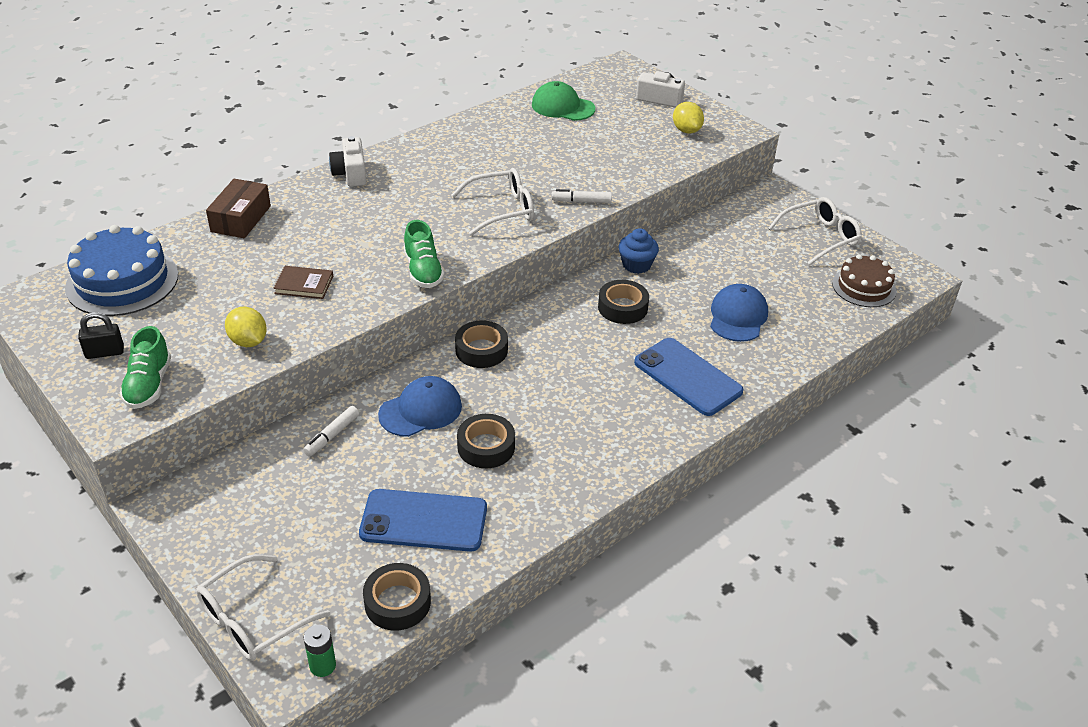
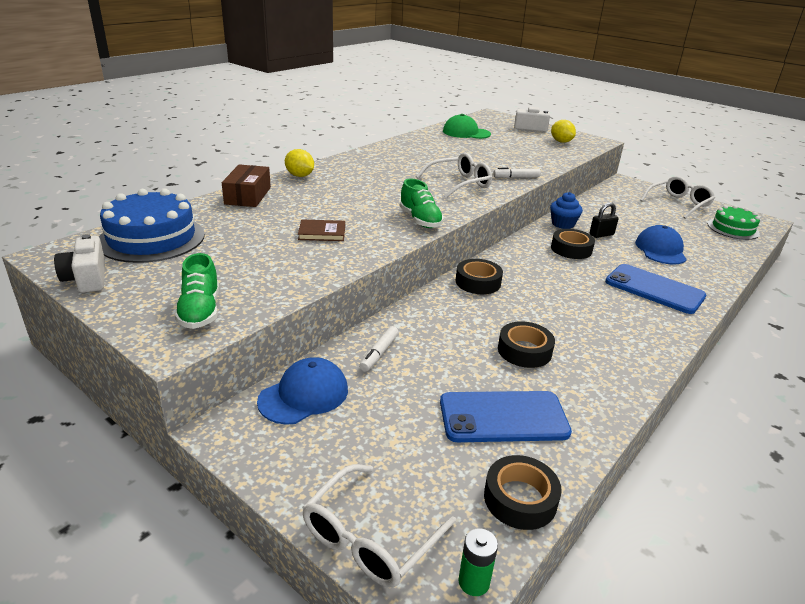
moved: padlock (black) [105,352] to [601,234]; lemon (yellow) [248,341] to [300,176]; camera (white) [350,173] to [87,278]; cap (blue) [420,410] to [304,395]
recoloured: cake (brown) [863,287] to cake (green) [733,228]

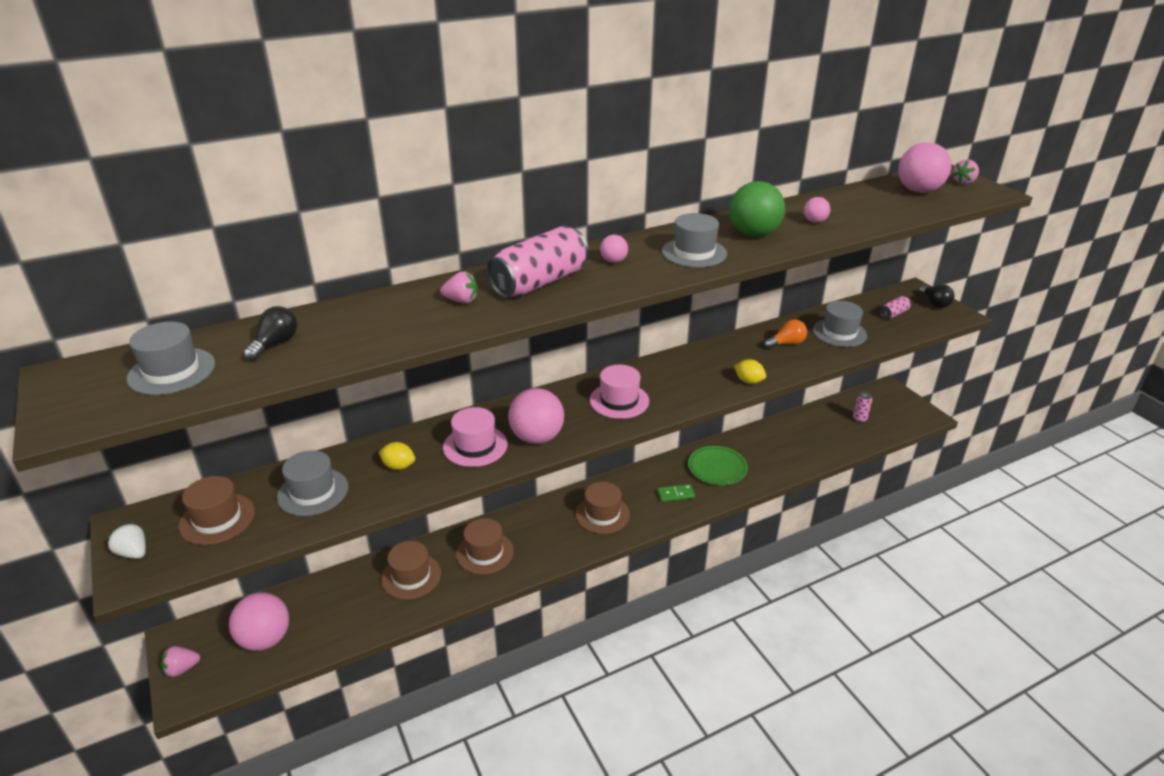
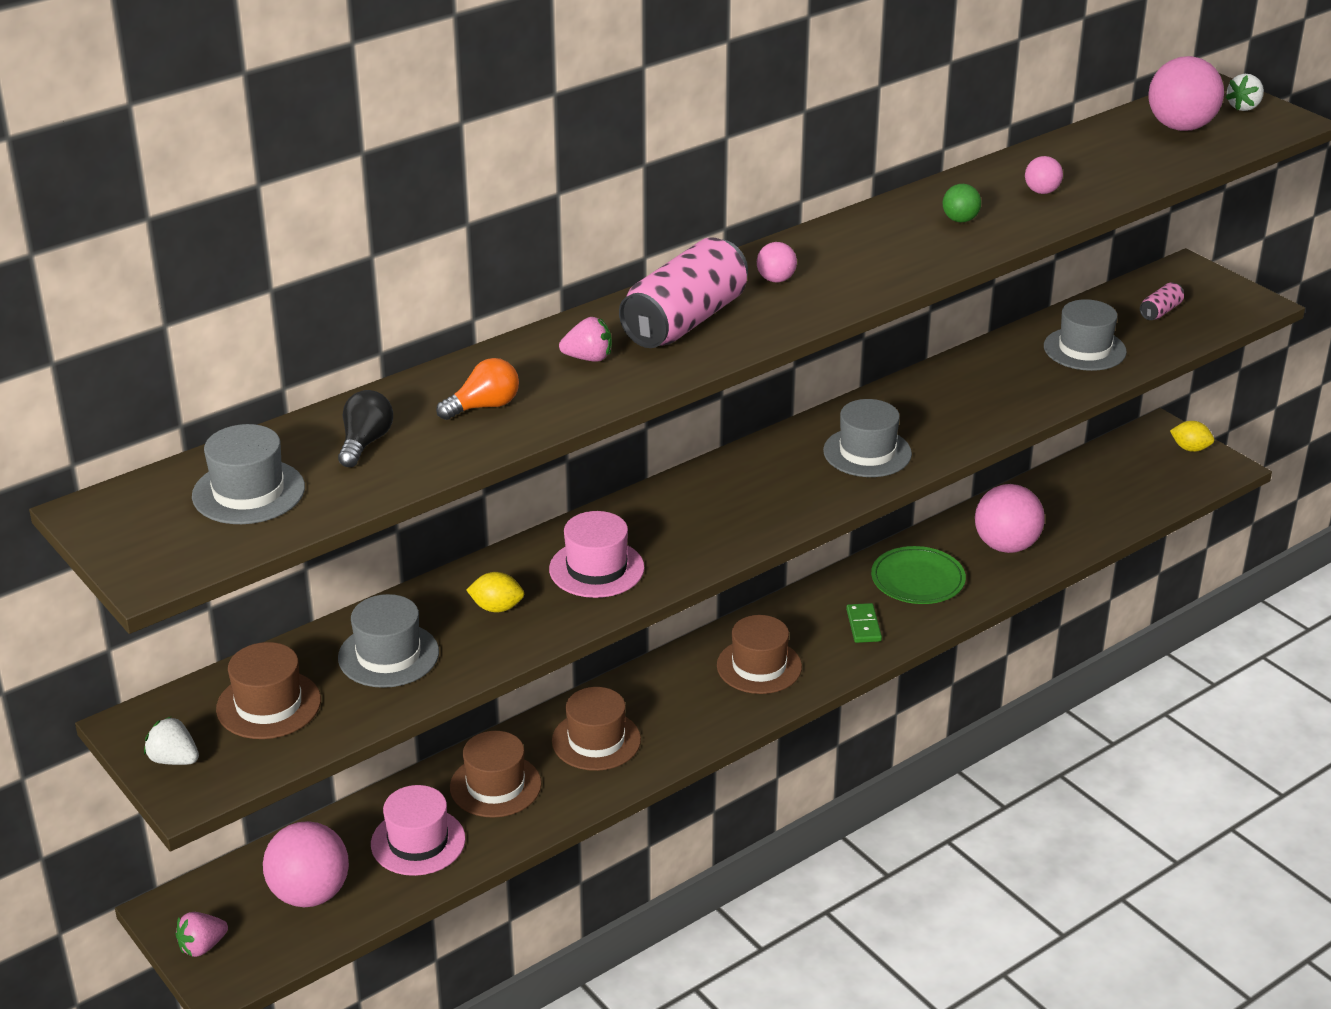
removed: can (pink) [859,419]; light bulb (black) [934,303]
moved: ball (pink) [537,437] to [1006,546]; hat (pink) [619,400] to [418,842]; hat (grey) [694,253] to [867,452]; lemon (yellow) [748,381] to [1190,448]; light bulb (orange) [786,344] to [484,406]
recoloured: strawberry (pink) [964,182] to strawberry (white) [1244,107]
turned: domino (green) [675,494] = [863,625] 75 degrees counterclockwise
resized: ball (green) [753,234] = [960,220] x0.49

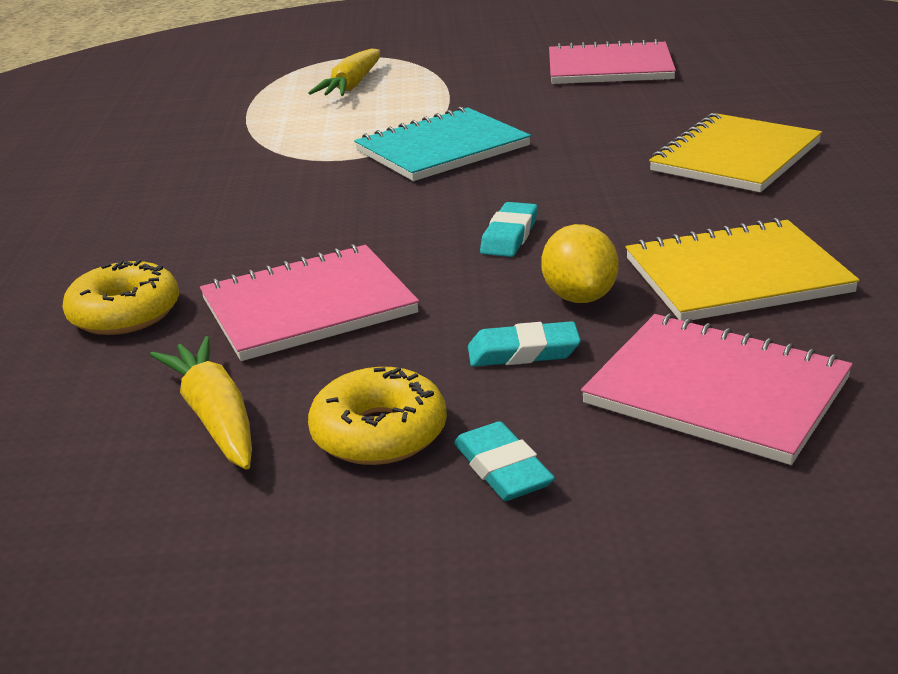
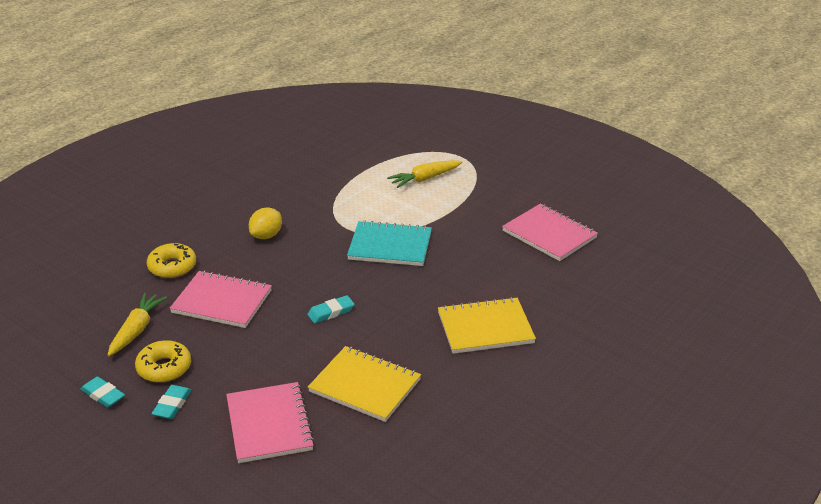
moved: eraser (turquoise) [523,352] to [103,395]; lemon (yellow) [579,297] to [266,236]

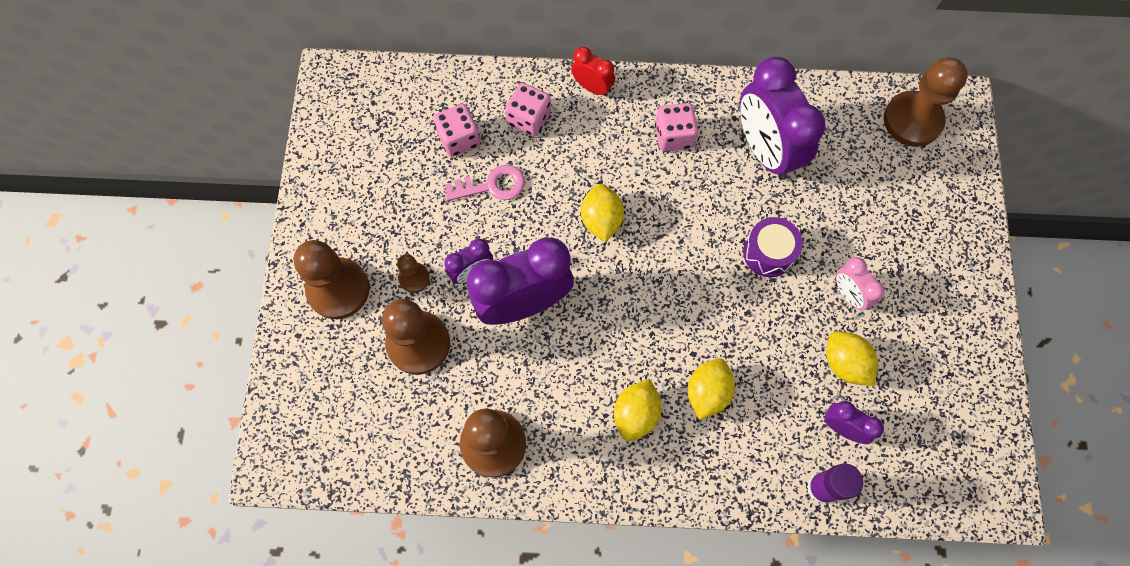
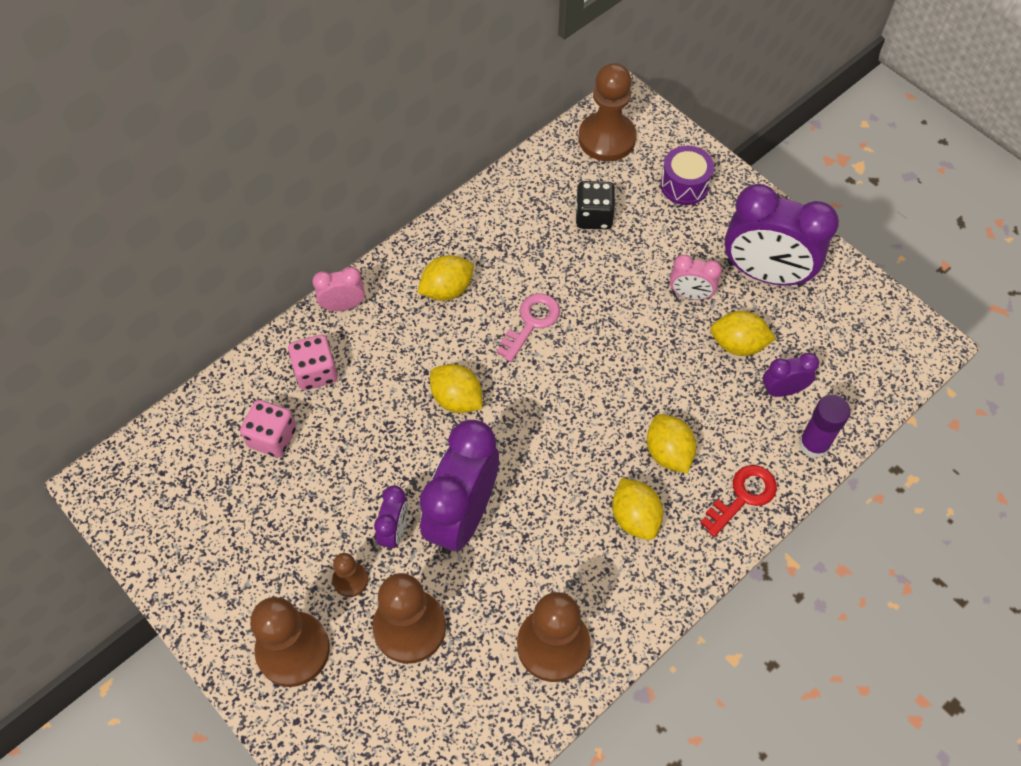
added: dice (black) [593,216]; key (red) [743,496]
moved: key (pink) [492,186] to [531,322]; clock (purple) [765,150] to [765,274]; drum (purple) [768,253] to [684,185]
replaced: dice (pink) [673,136] to lemon (yellow) [447,290]
recoloured: clock (red) [592,87] to clock (pink) [343,306]

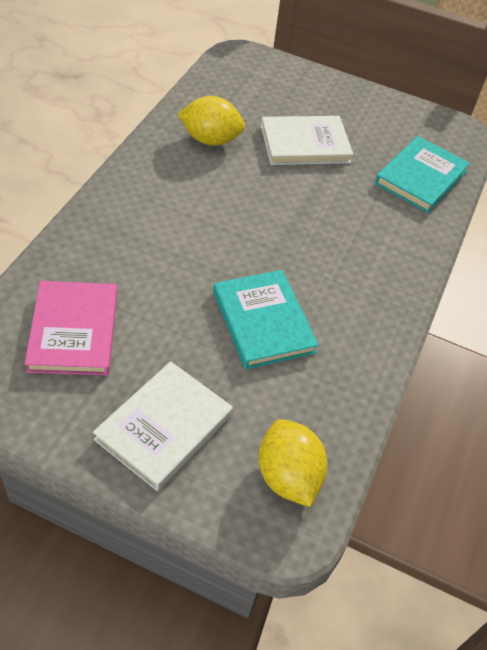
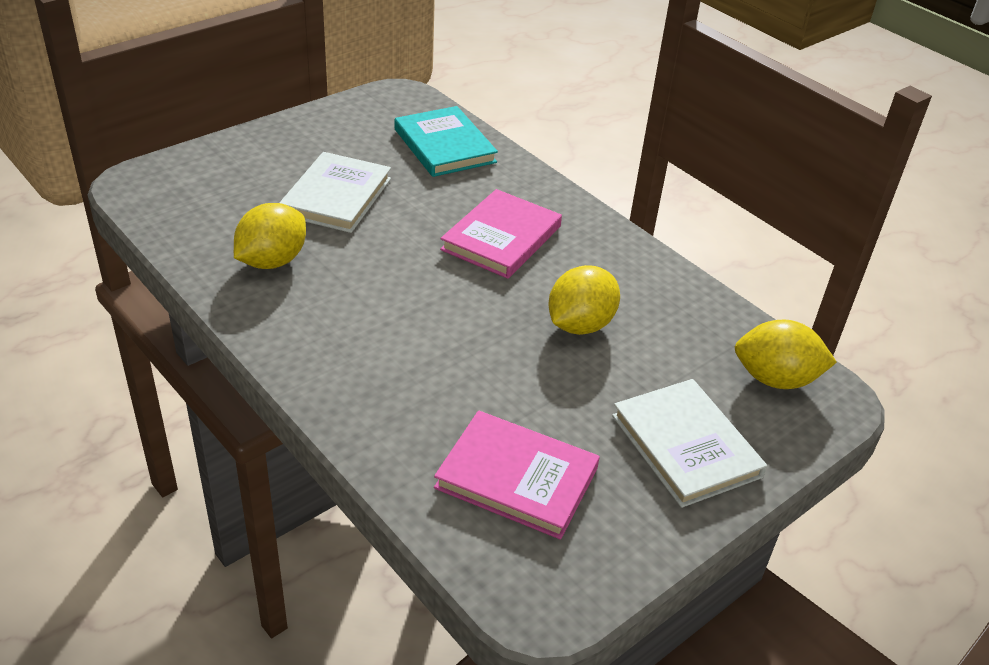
added: book (pink) [501,238]
replaced: book (turquoise) [263,322] to lemon (yellow) [580,325]

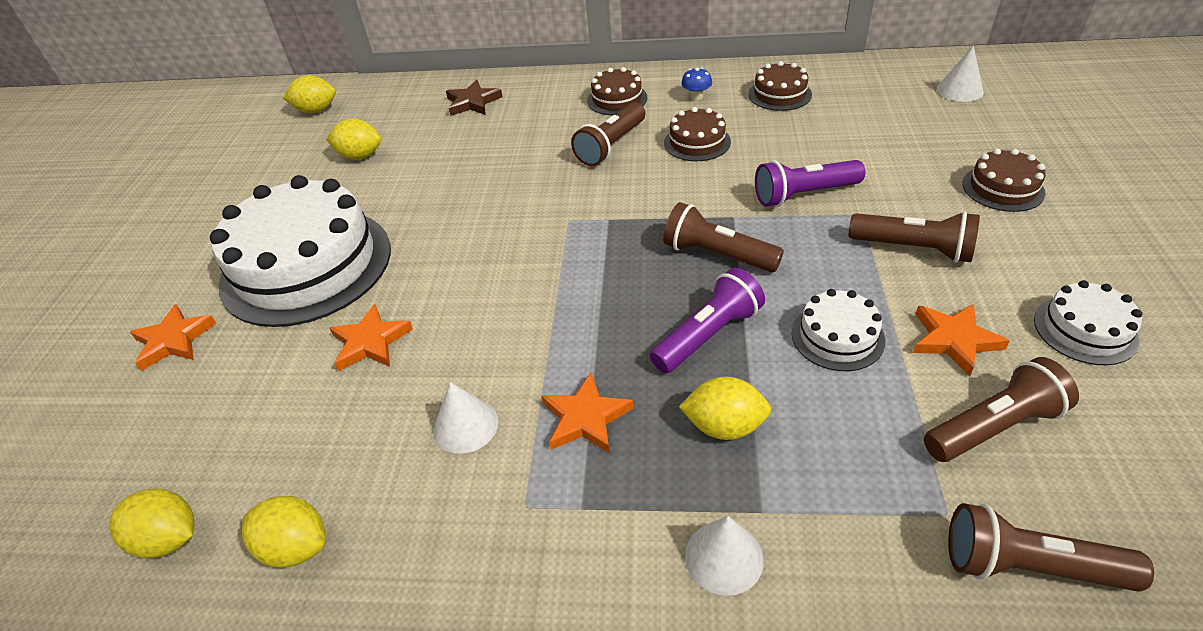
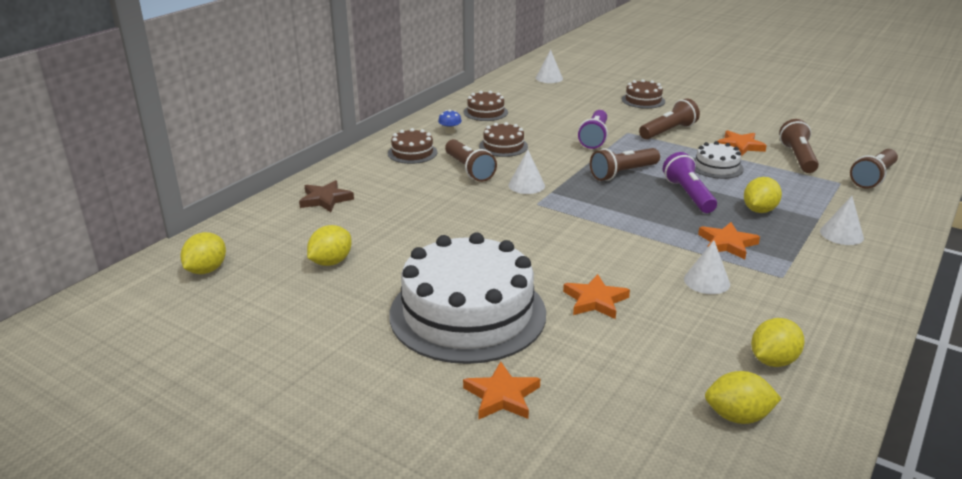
removed: cake (white) [1085,330]
added: cone (white) [526,185]
turned: lemon (yellow) [169,539] = [737,416] 45 degrees clockwise

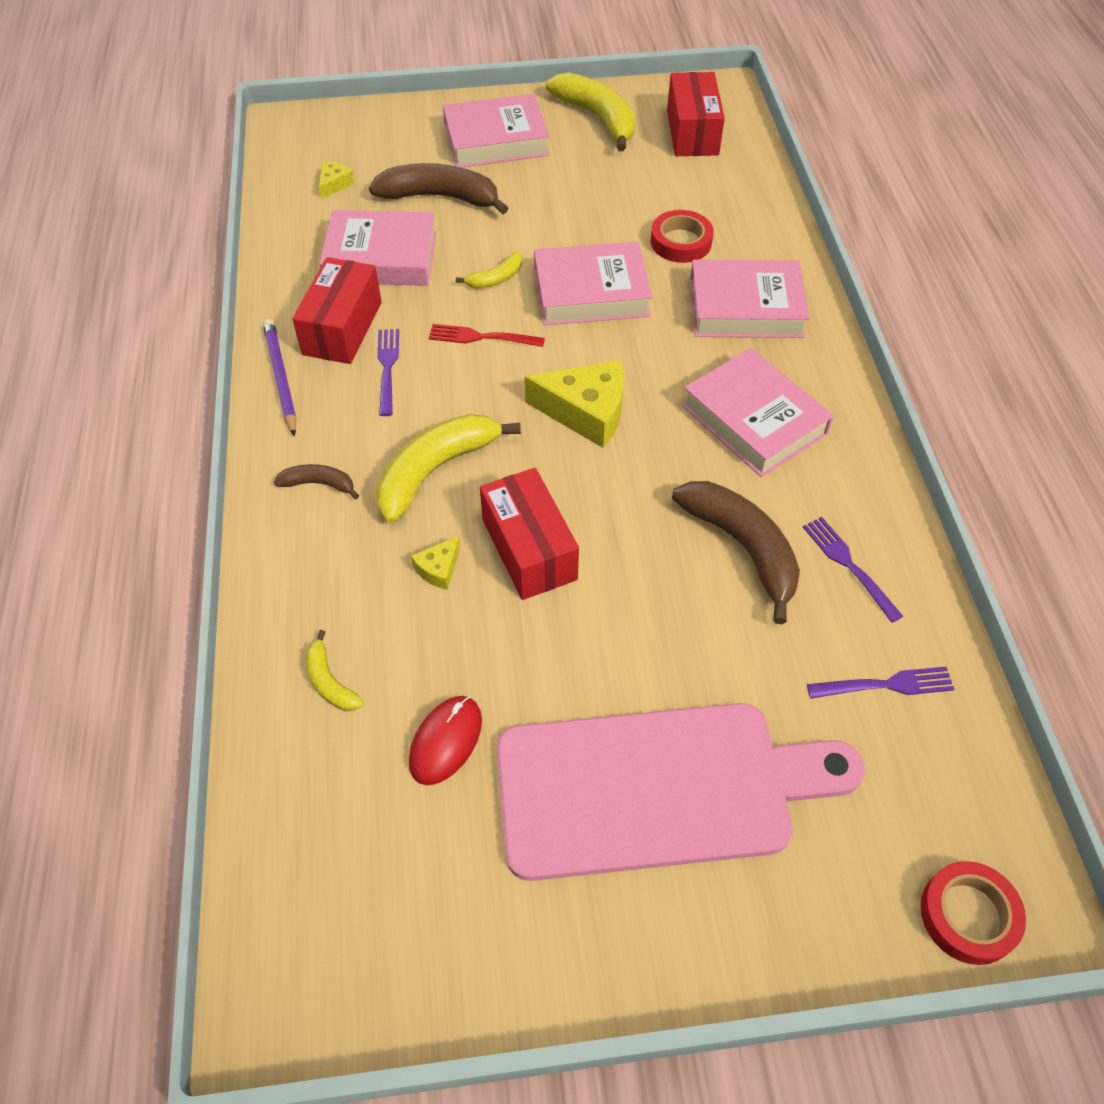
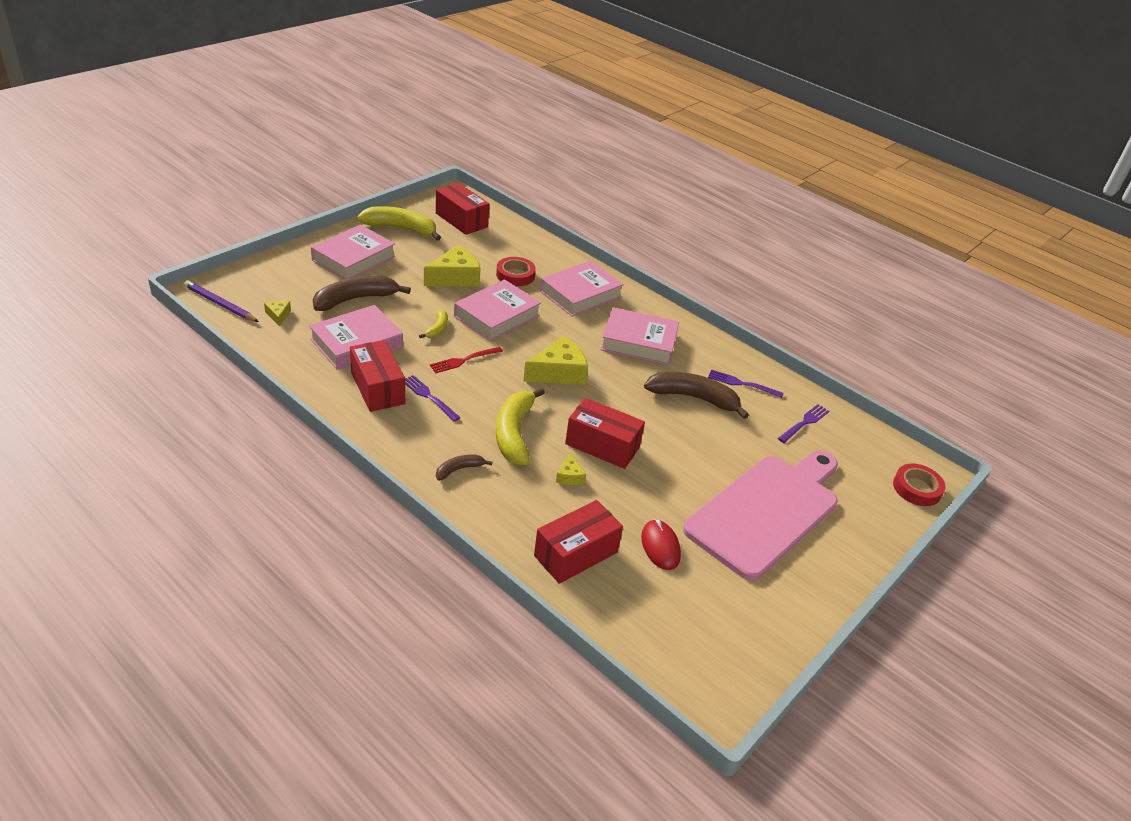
added: cheese (yellow) [455,277]
moved: pencil (purple) [281,378] to [220,304]
replaced: banana (yellow) [330,681] to box (red) [576,554]

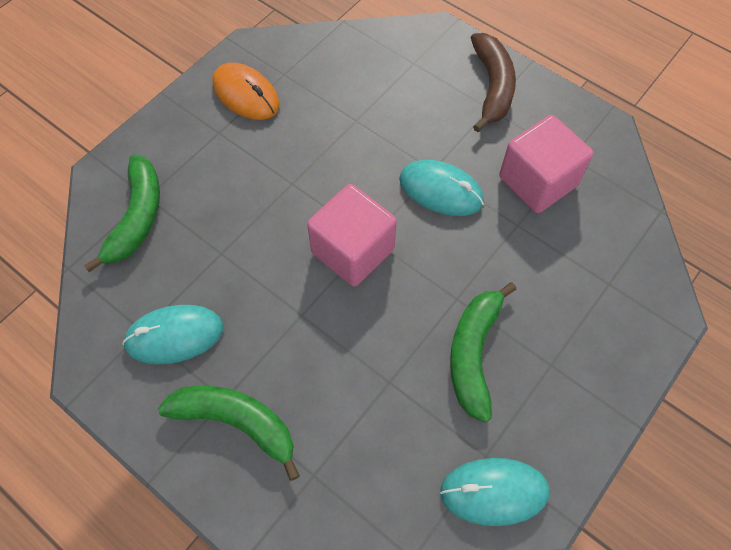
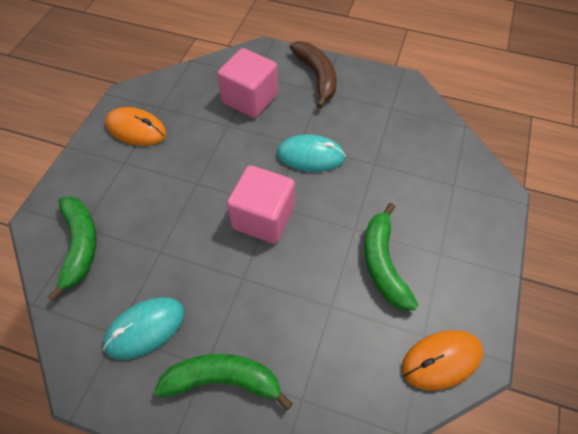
moved: cube (pink) [537,181] to [250,99]
recoloured: mouse (turquoise) [494,492] to mouse (orange) [441,360]

